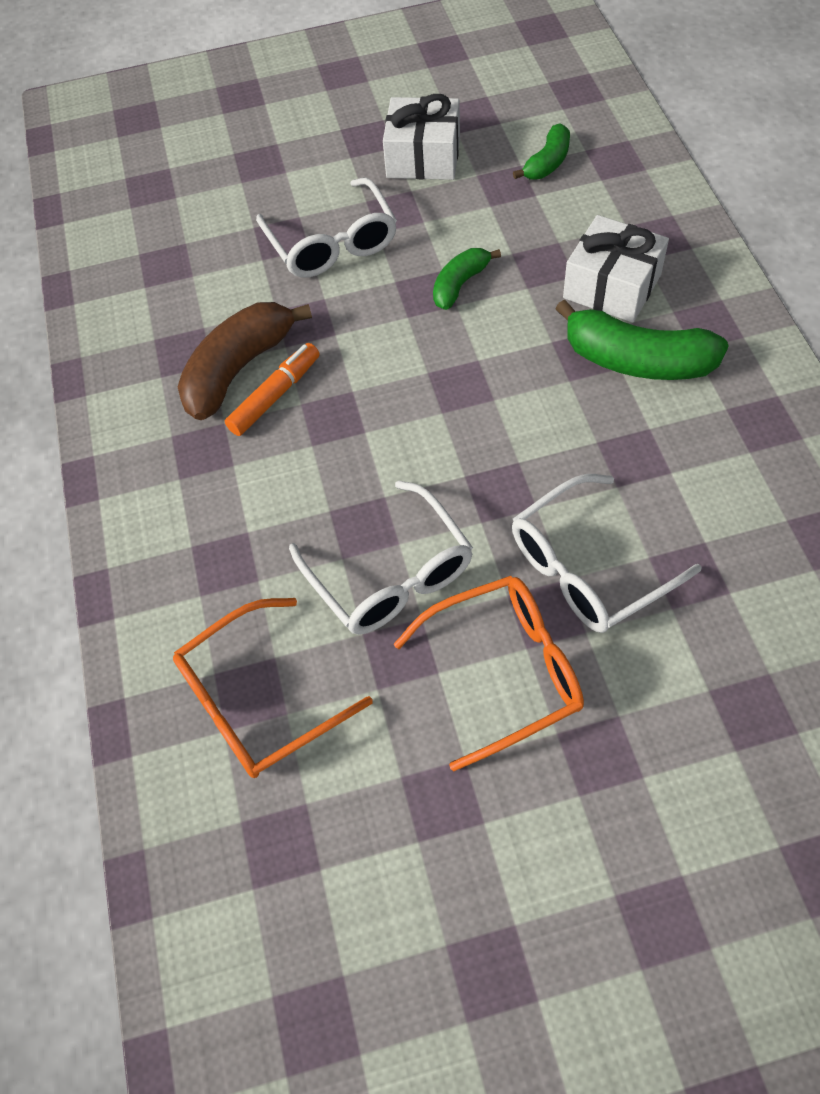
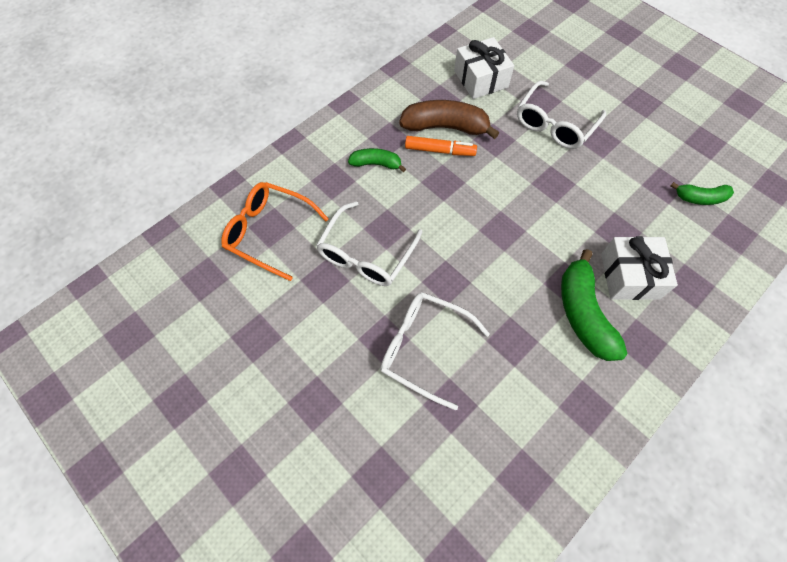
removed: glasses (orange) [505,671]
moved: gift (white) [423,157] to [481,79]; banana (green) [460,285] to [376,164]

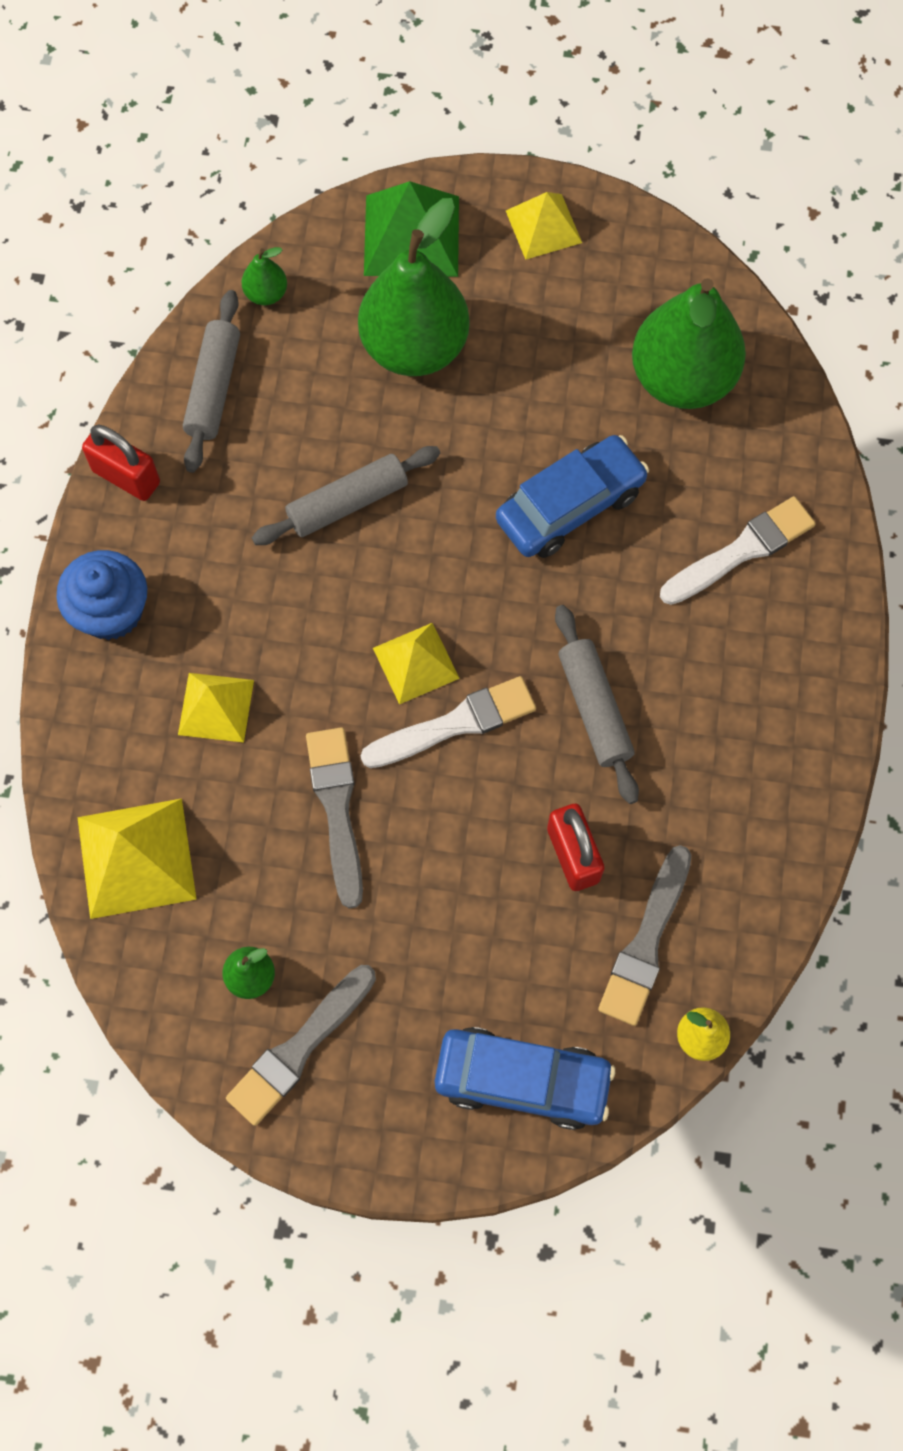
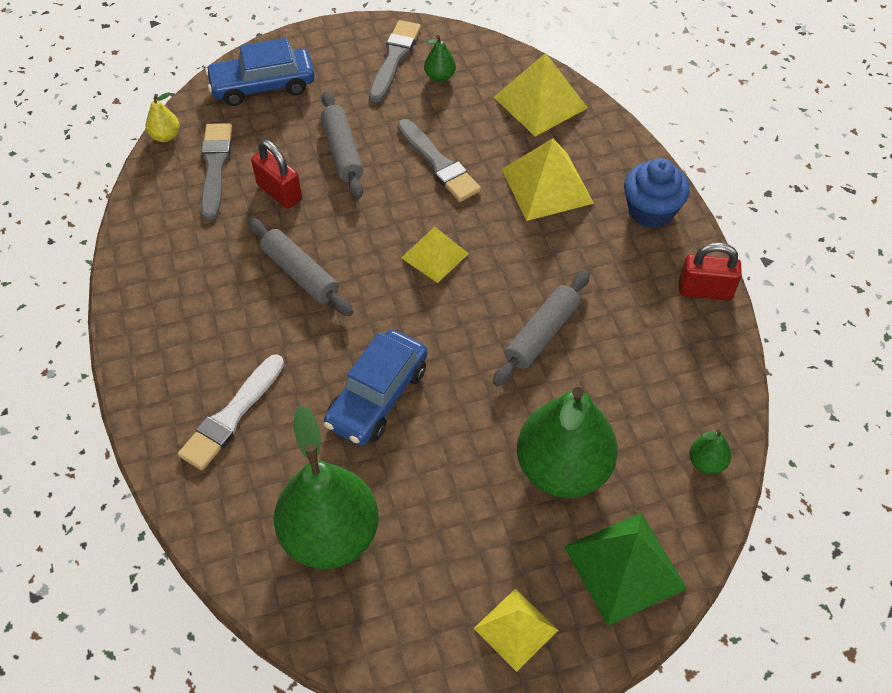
removed: brush (white) [455,724]
moved: rolling pin (grey) [213,388] to [342,151]
resized: pyramid (yellow) [216,707] = [547,186] x1.55

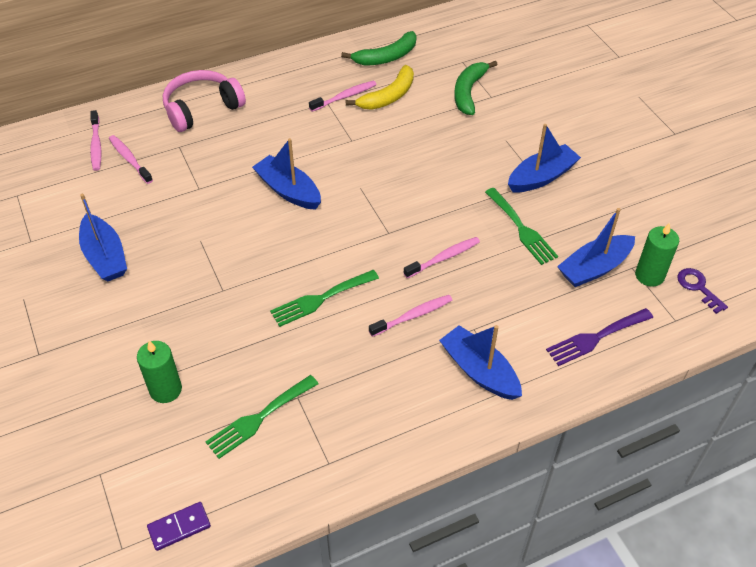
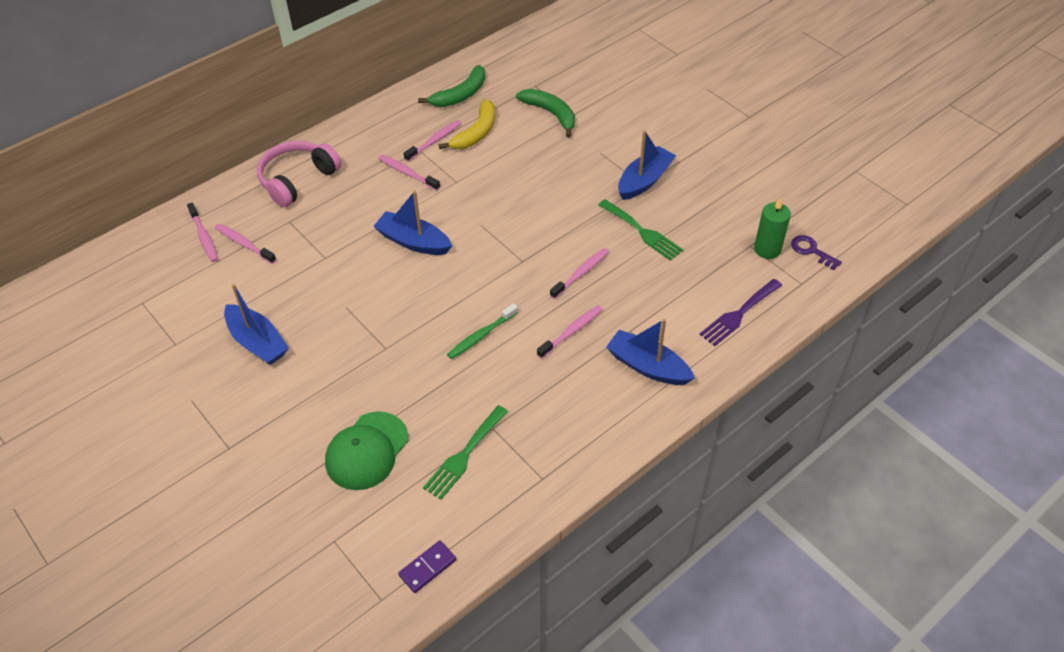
removed: boat (blue) [594,268]
added: toothbrush (pink) [407,173]
replaced: candle (green) [165,390] to cap (green) [367,451]; fork (green) [320,299] to toothbrush (green) [481,335]
turned: banana (green) [469,92] = [551,114] 135 degrees clockwise

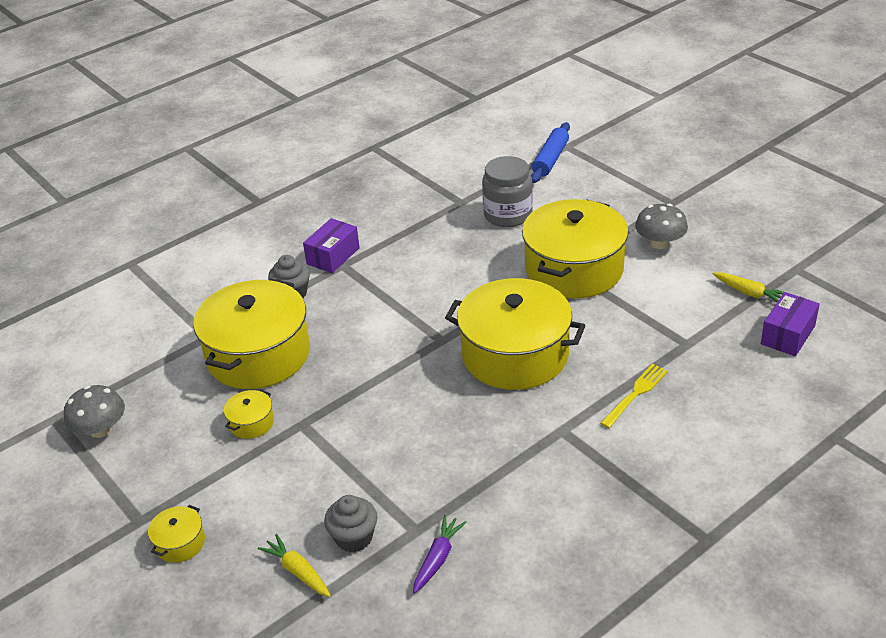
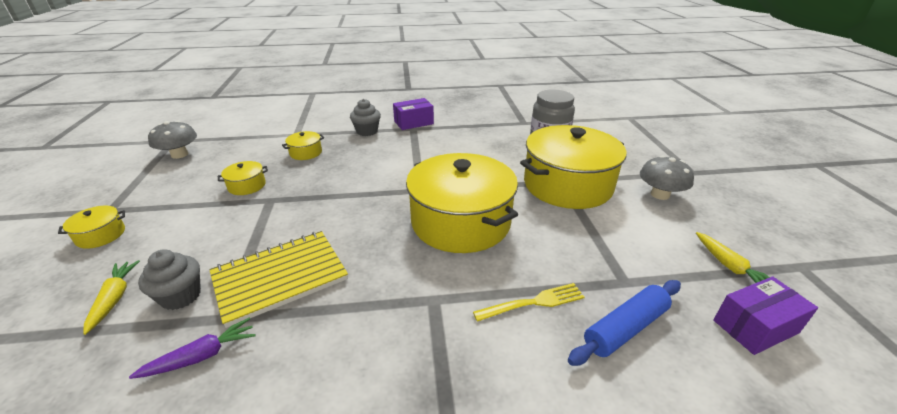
added: notebook (yellow) [280,277]
moved: rolling pin (blue) [550,159] to [625,328]
resized: pot (yellow) [258,355] = [306,153] x0.41

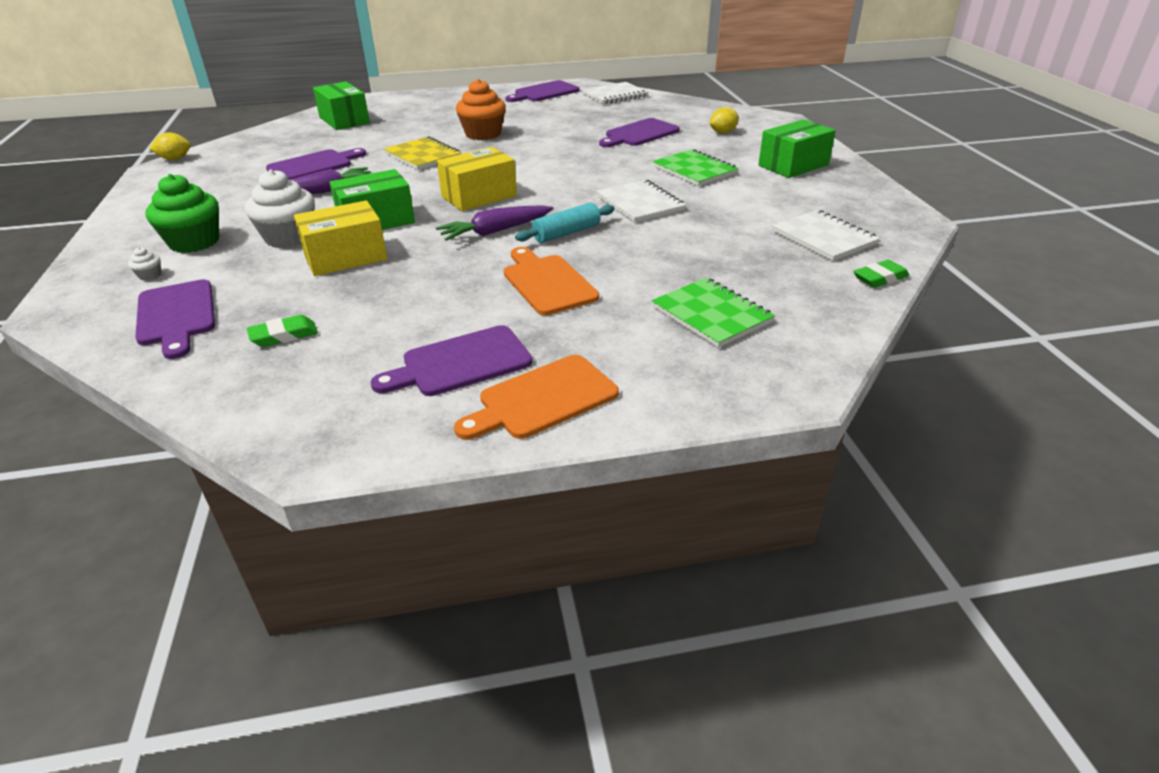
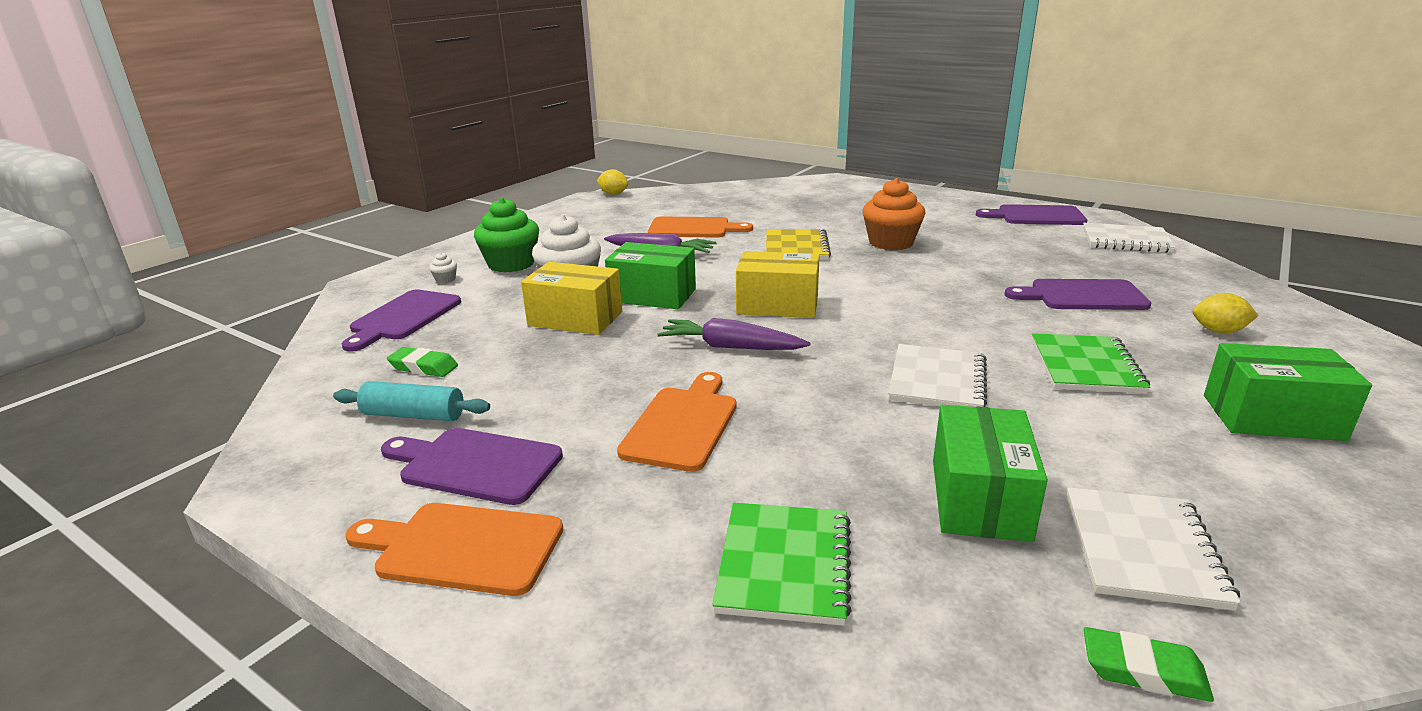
moved: box (green) [344,120] to [980,499]; rolling pin (turquoise) [566,233] to [414,415]
recoloured: cutting board (purple) [313,166] to cutting board (orange) [693,228]

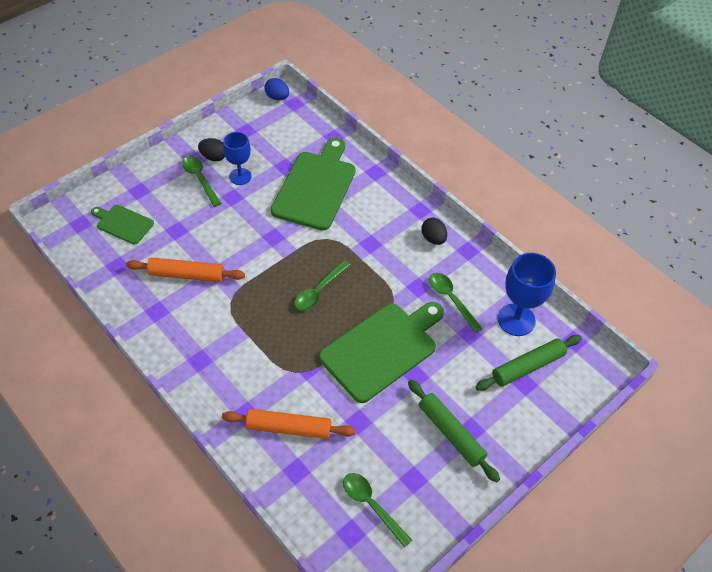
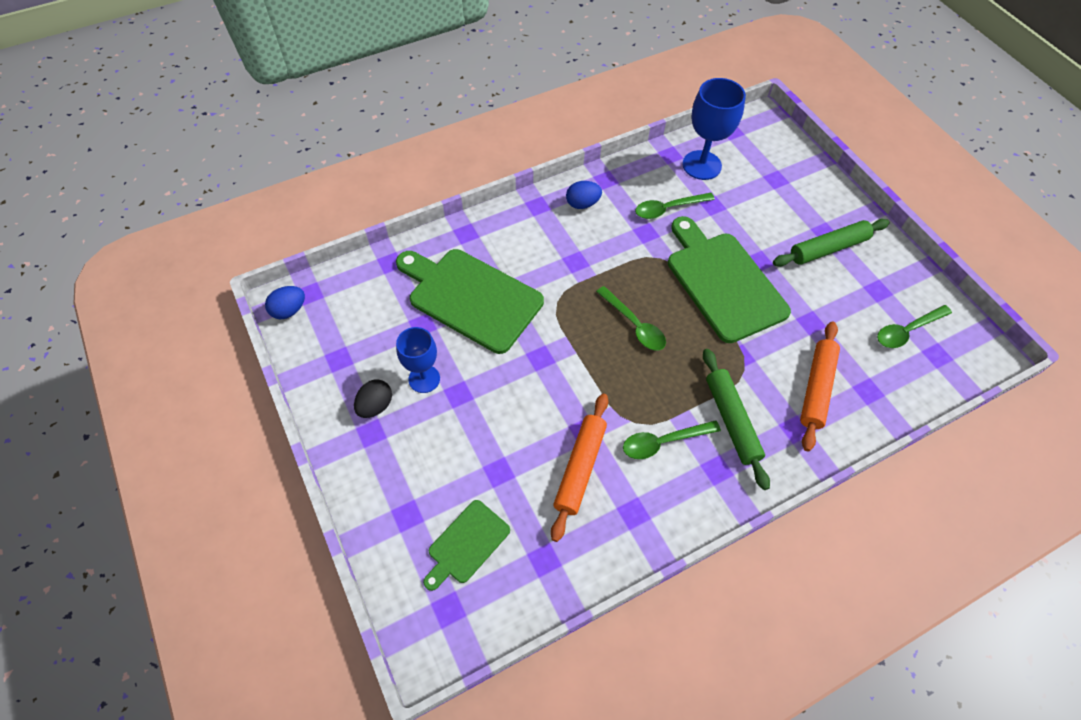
moved: spoon (green) [200,179] to [663,442]; rolling pin (green) [527,366] to [731,420]
recoloured: egg (black) [433,238] to egg (blue) [582,204]

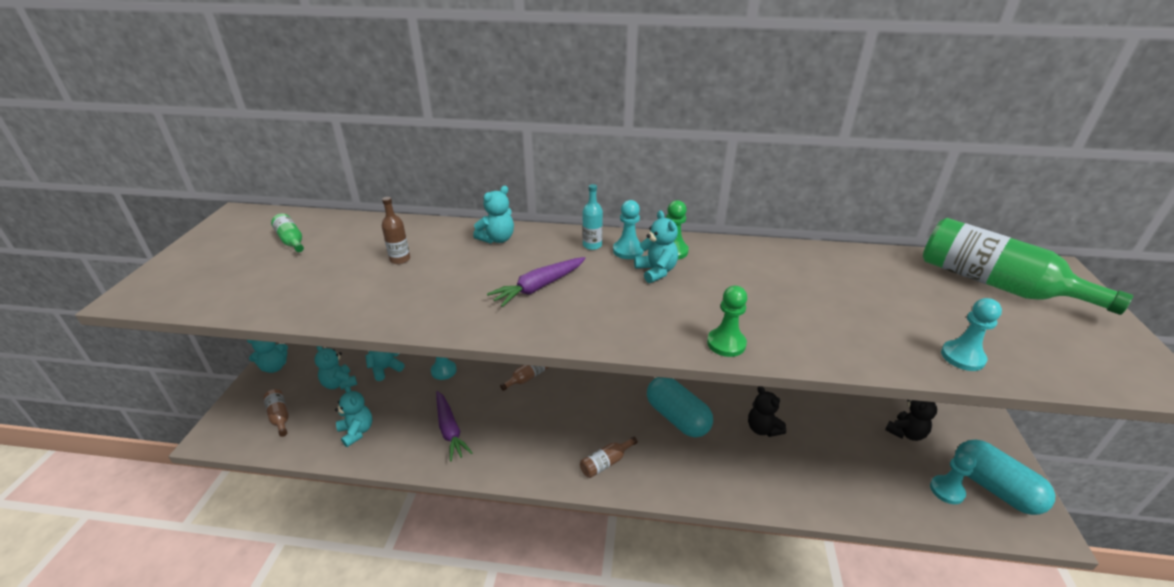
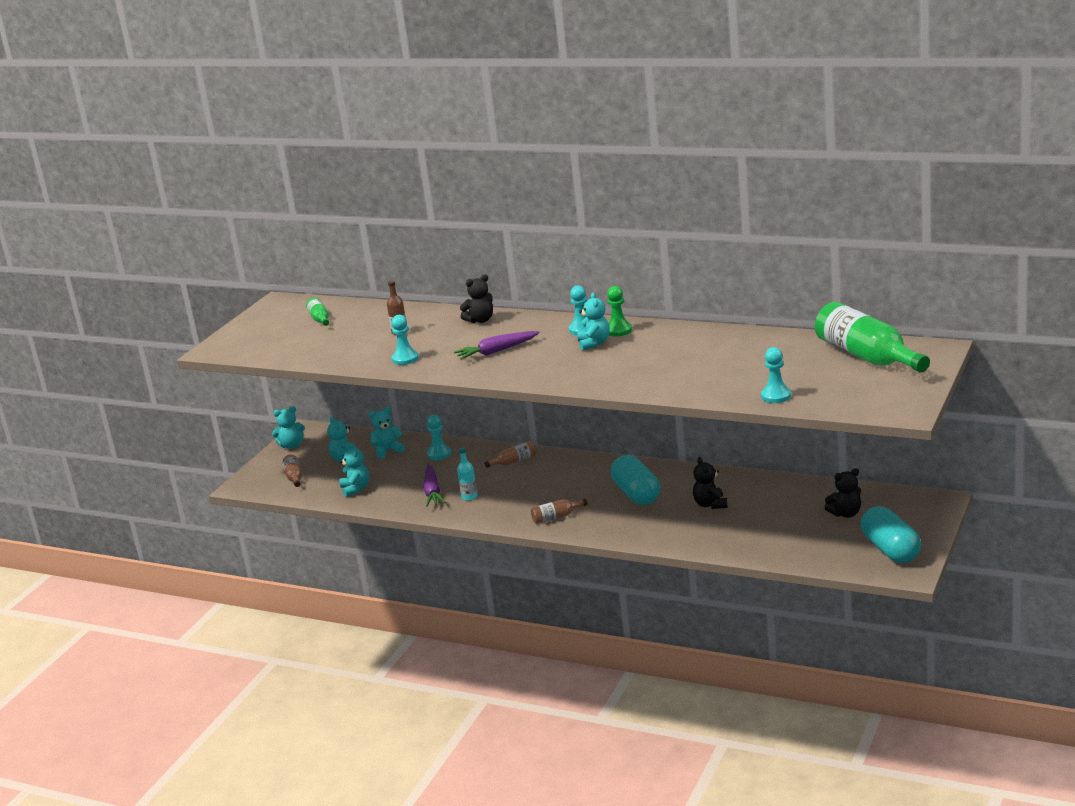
removed: pawn (green) [726,343]
moved: bottle (turquoise) [592,245] to [469,497]; pawn (turquoise) [947,490] to [405,359]
recoloured: teddy bear (turquoise) [497,239] to teddy bear (black) [480,320]

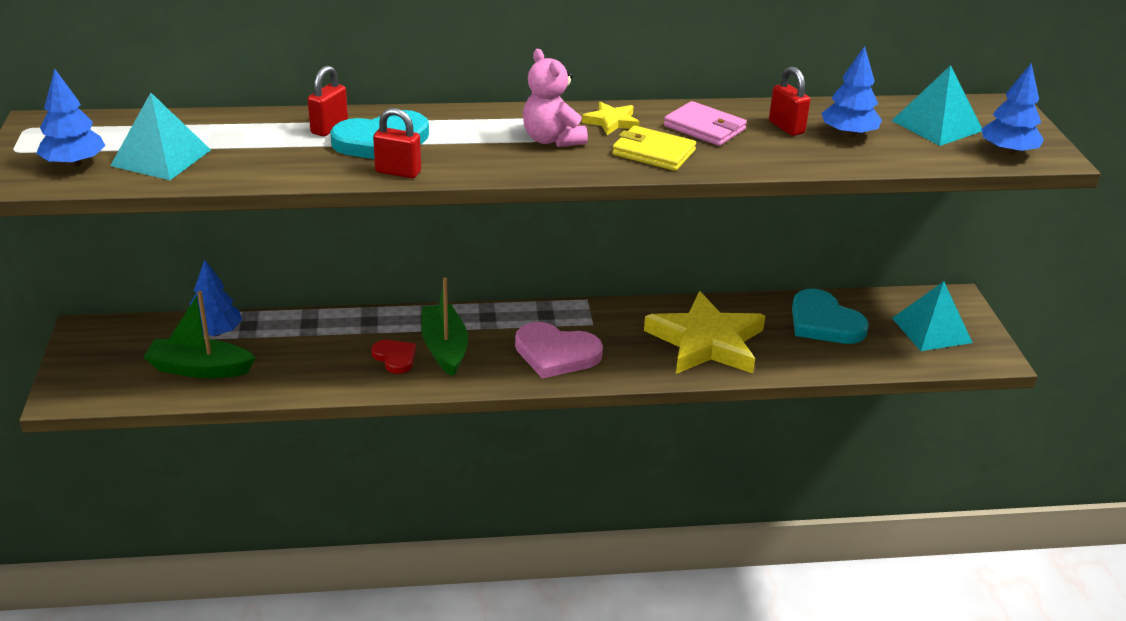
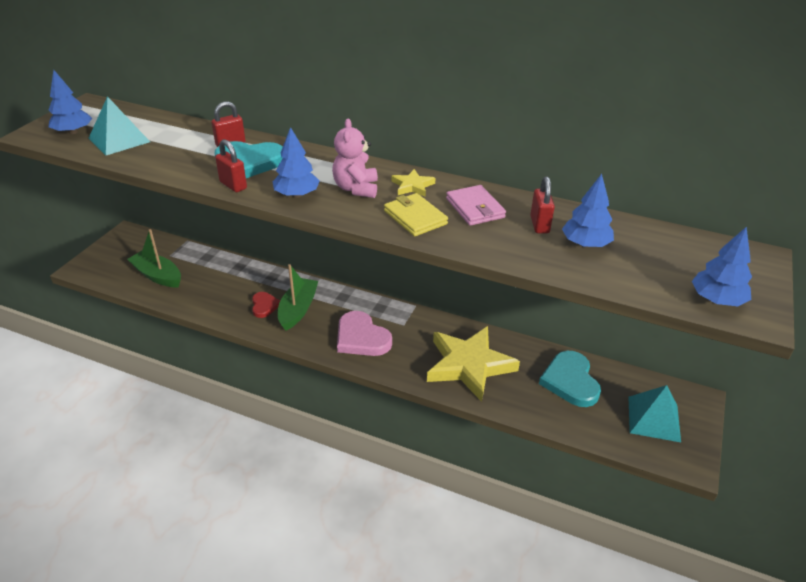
removed: pyramid (turquoise) [937,125]
moved: tree (blue) [215,332] to [297,195]

